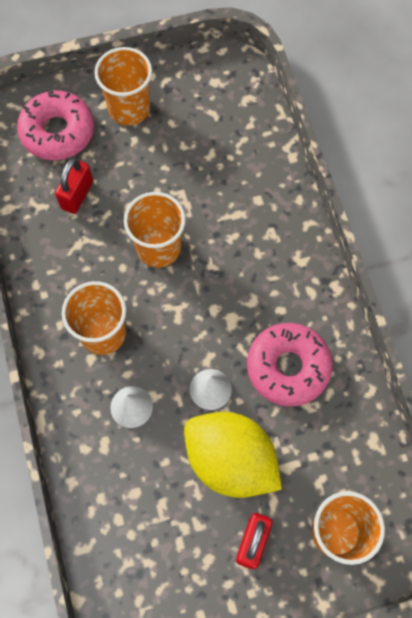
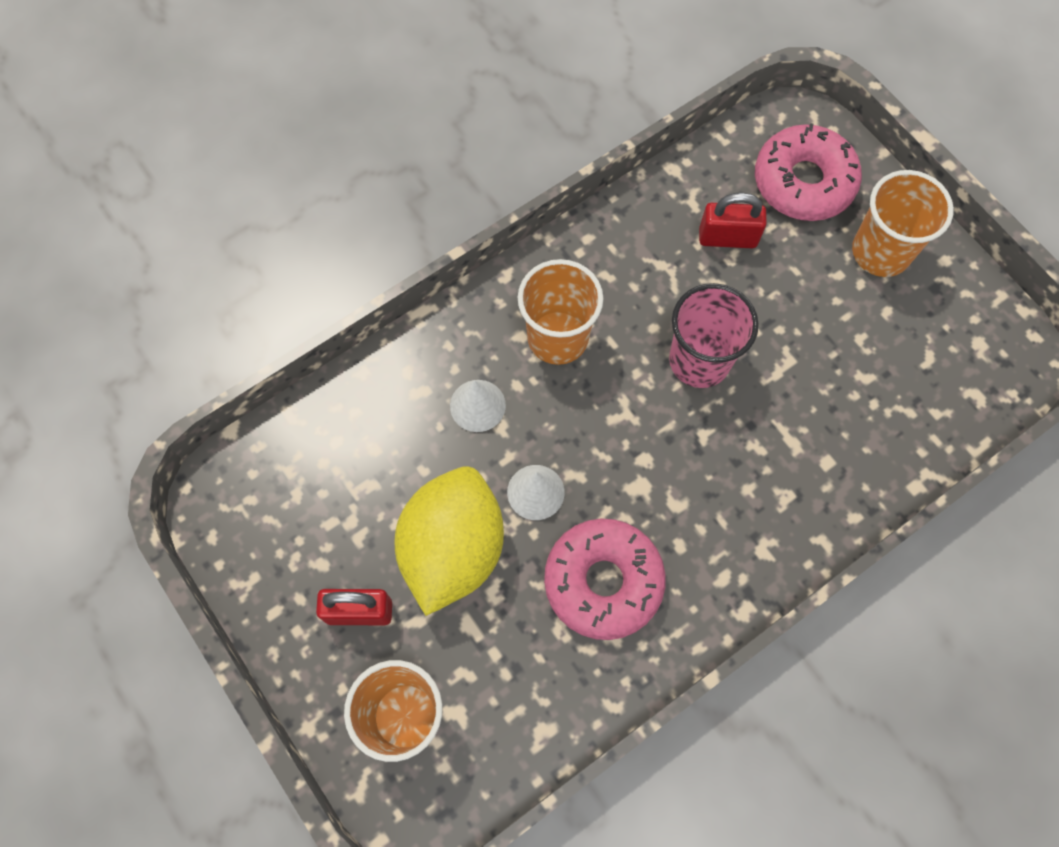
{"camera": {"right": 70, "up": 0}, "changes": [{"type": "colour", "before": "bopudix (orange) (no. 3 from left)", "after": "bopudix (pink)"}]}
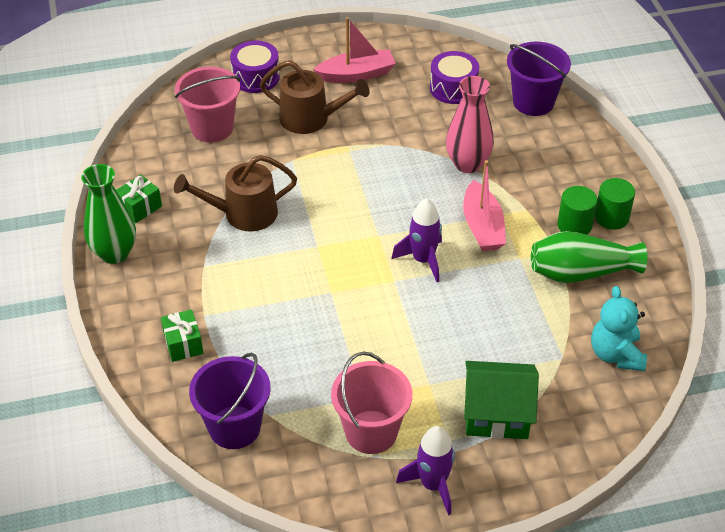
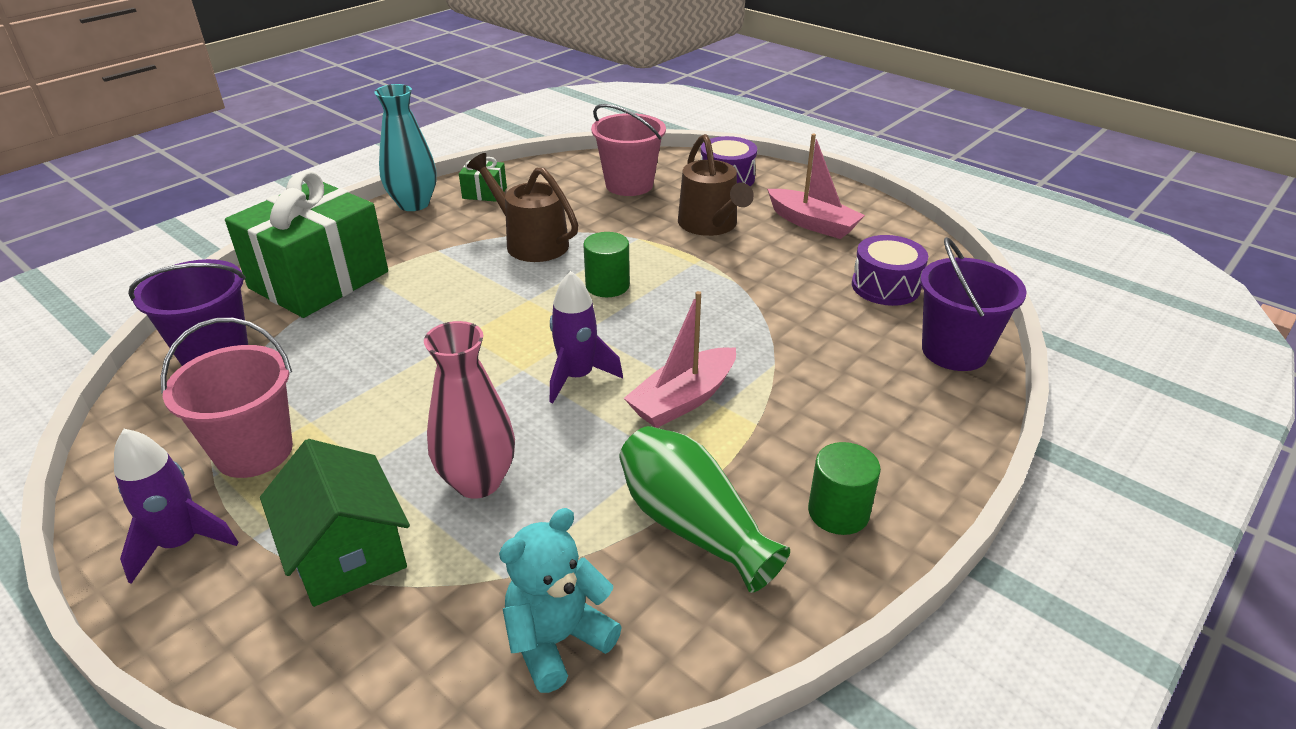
{"camera": {"right": 55, "up": -10}, "changes": [{"type": "relocated", "before": "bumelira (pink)"}, {"type": "colour", "before": "bumelira (green) (no. 1 from left)", "after": "bumelira (turquoise)"}, {"type": "relocated", "before": "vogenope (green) (no. 1 from left)"}, {"type": "size", "before": "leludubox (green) (no. 2 from left in the first image)", "scale": 2.42}]}
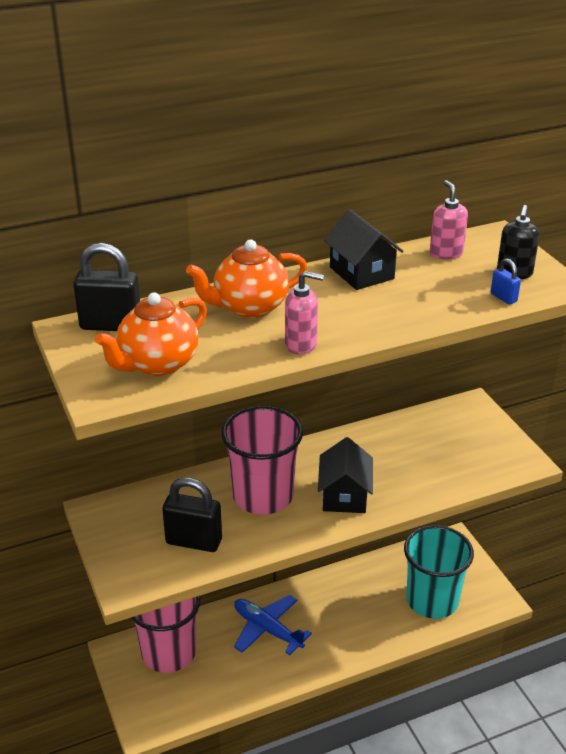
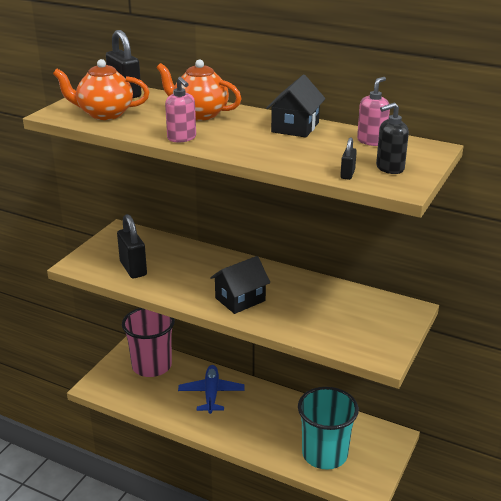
{"camera": {"right": 50, "up": -5}, "changes": [{"type": "colour", "before": "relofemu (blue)", "after": "relofemu (black) (no. 3 from left)"}, {"type": "missing", "before": "bopudix (pink) (no. 2 from left)"}]}
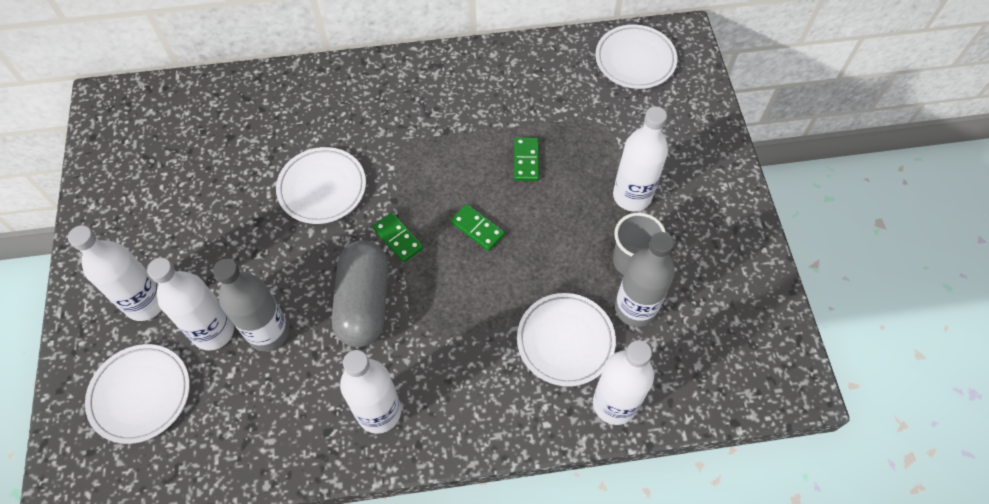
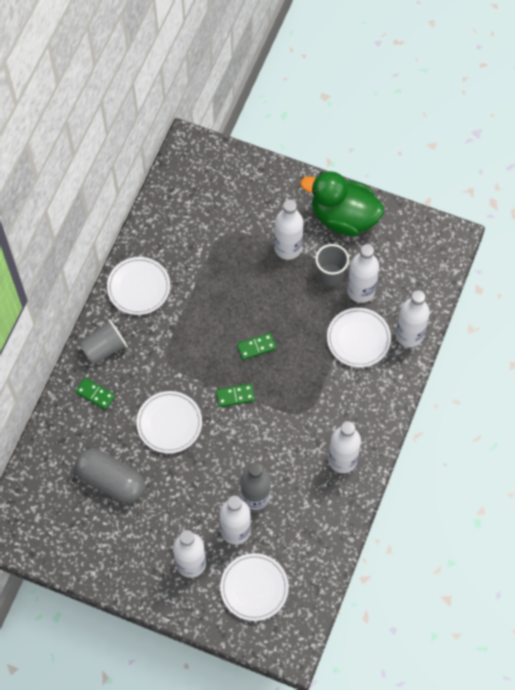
{"camera": {"right": -60, "up": 5}, "changes": [{"type": "relocated", "before": "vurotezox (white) (no. 4 from left in the first image)", "after": "vurotezox (white) (no. 1 from left)"}, {"type": "relocated", "before": "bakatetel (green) (no. 3 from left in the first image)", "after": "bakatetel (green) (no. 1 from left)"}, {"type": "colour", "before": "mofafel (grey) (no. 2 from left)", "after": "mofafel (white) (no. 5 from left)"}, {"type": "relocated", "before": "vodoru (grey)"}, {"type": "appeared", "after": "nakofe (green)"}, {"type": "appeared", "after": "bopudix (grey) (no. 1 from left)"}]}
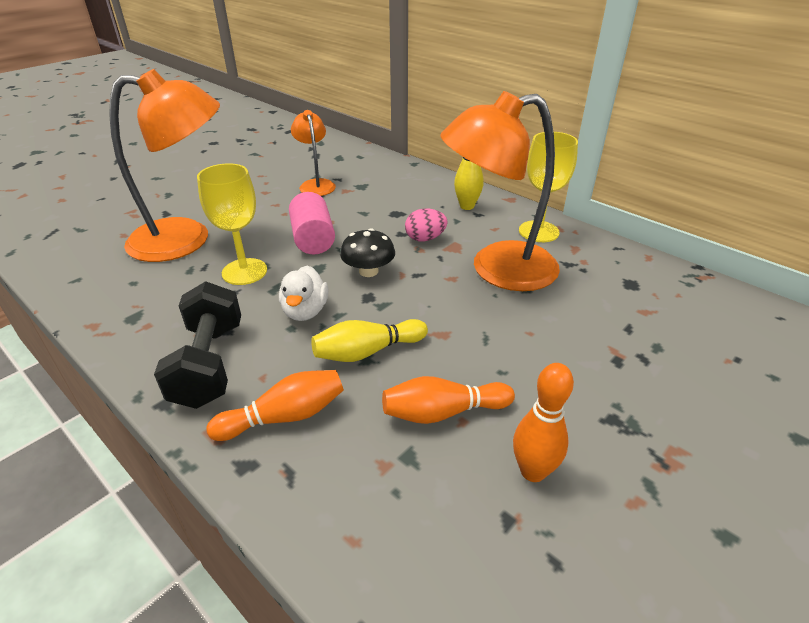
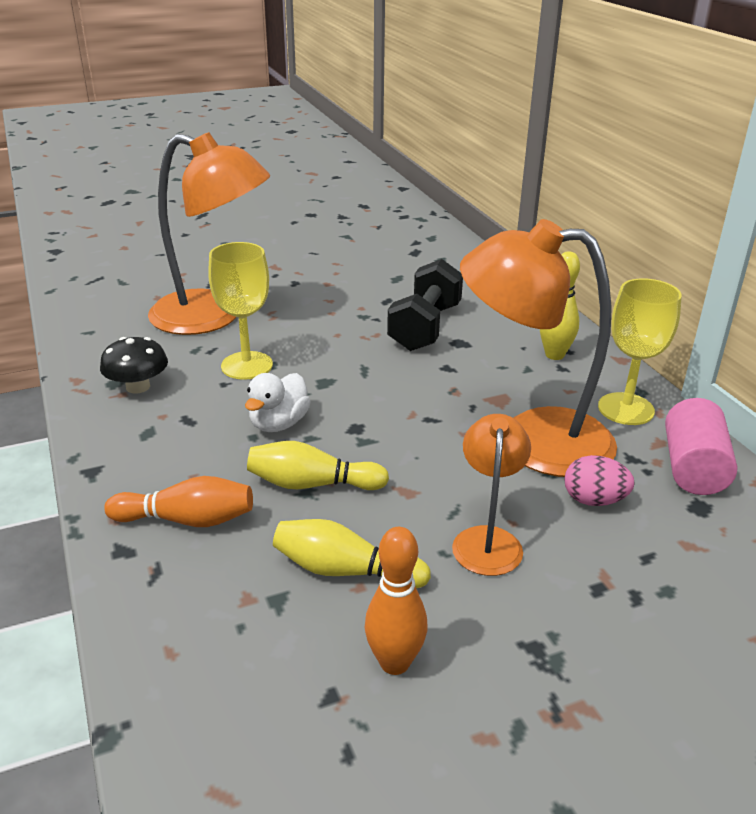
{"camera": {"right": 25, "up": -5}, "changes": [{"type": "relocated", "before": "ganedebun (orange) (no. 2 from left)"}, {"type": "relocated", "before": "vogenope (pink)"}, {"type": "relocated", "before": "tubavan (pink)"}, {"type": "relocated", "before": "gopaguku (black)"}, {"type": "relocated", "before": "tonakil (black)"}, {"type": "colour", "before": "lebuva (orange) (no. 2 from left)", "after": "lebuva (yellow) (no. 2 from left)"}]}
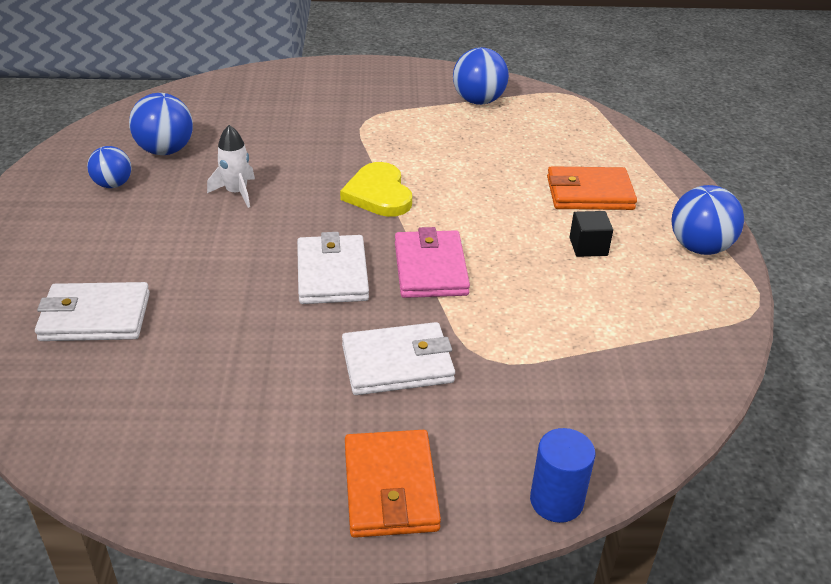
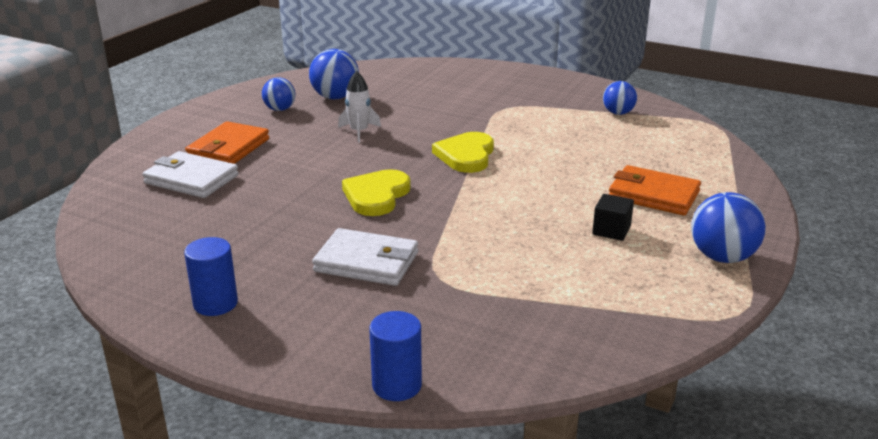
{"camera": {"right": 30, "up": -10}, "changes": [{"type": "size", "before": "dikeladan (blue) (no. 3 from left)", "scale": 0.65}, {"type": "missing", "before": "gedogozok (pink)"}, {"type": "exchanged", "before": "gedogozok (white) (no. 2 from left)", "after": "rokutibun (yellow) (no. 1 from left)"}, {"type": "relocated", "before": "gedogozok (orange) (no. 1 from left)"}, {"type": "appeared", "after": "vogenope (blue) (no. 1 from left)"}]}
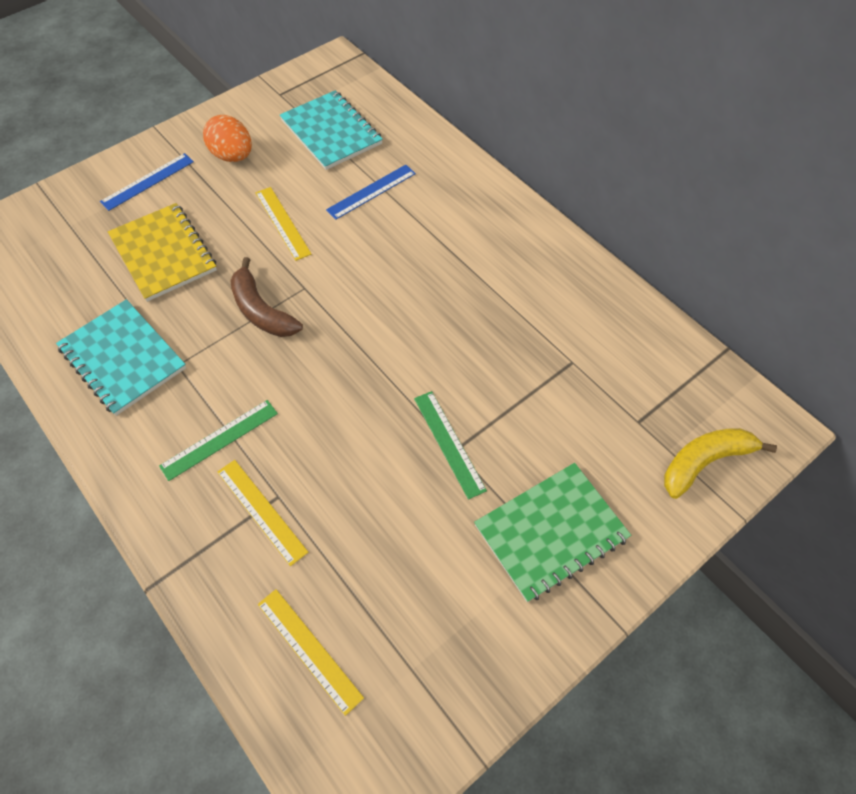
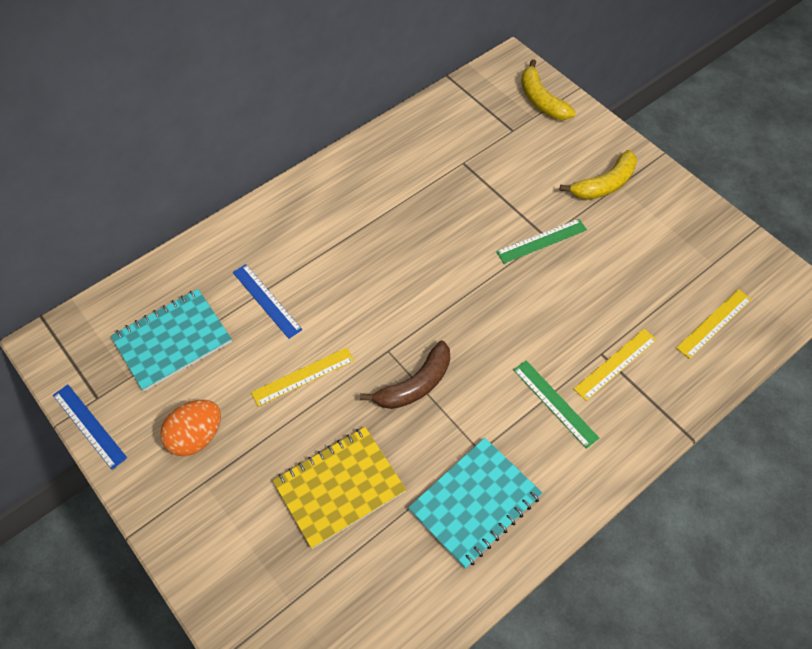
{"camera": {"right": -90, "up": 0}, "changes": [{"type": "relocated", "before": "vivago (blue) (no. 1 from left)"}, {"type": "exchanged", "before": "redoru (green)", "after": "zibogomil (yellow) (no. 2 from left)"}]}
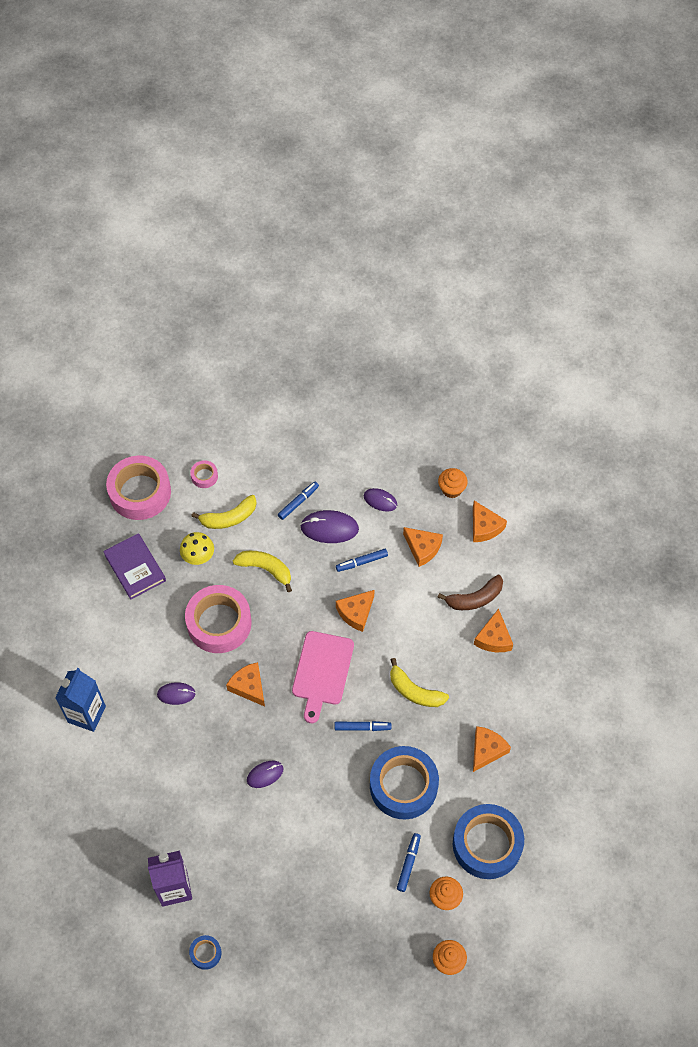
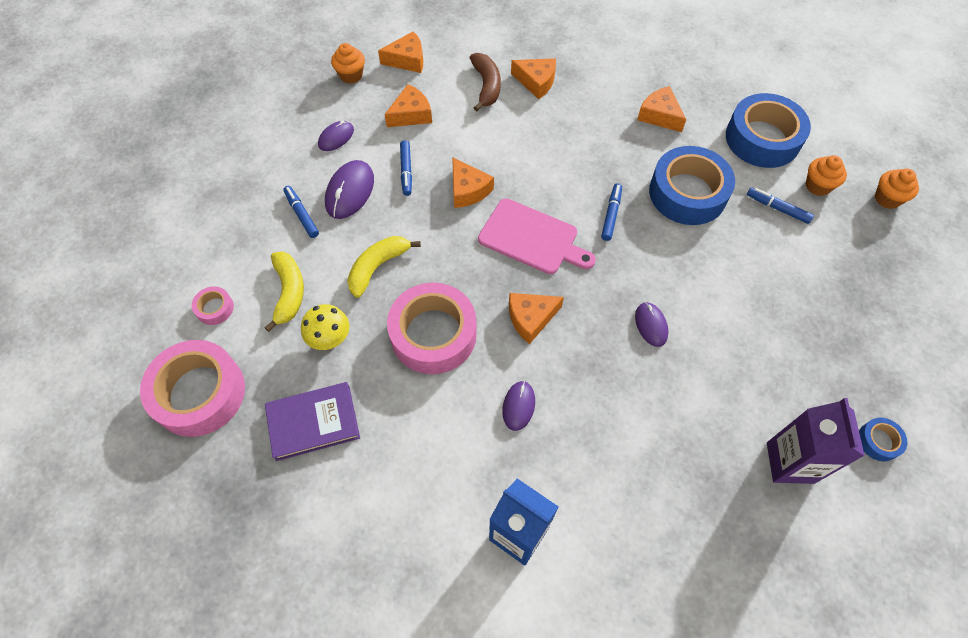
{"camera": {"right": -75, "up": 0}, "changes": [{"type": "missing", "before": "zibogomil (yellow) (no. 3 from left)"}]}
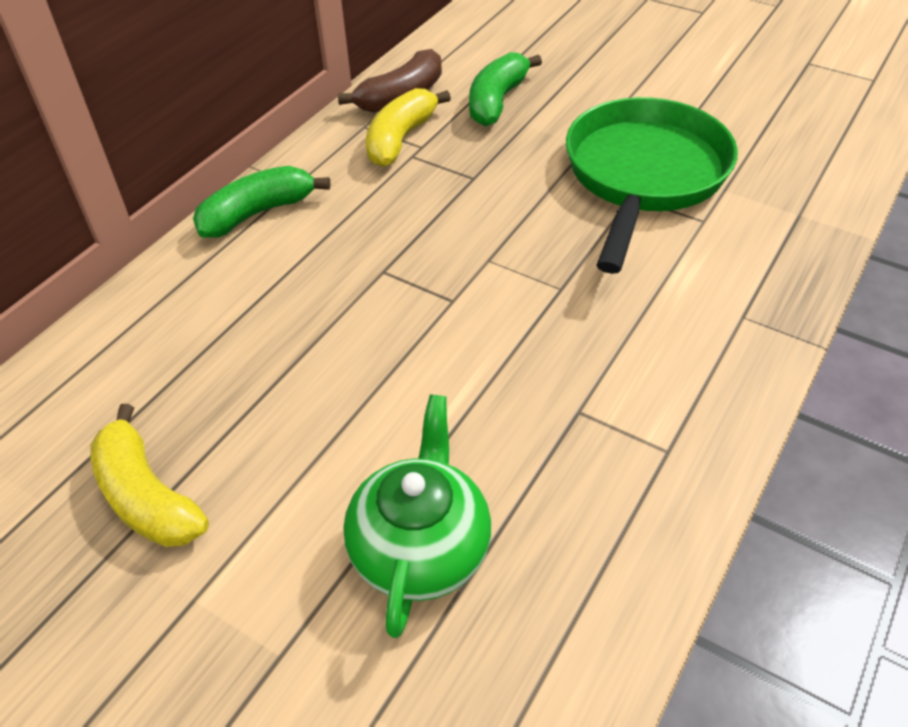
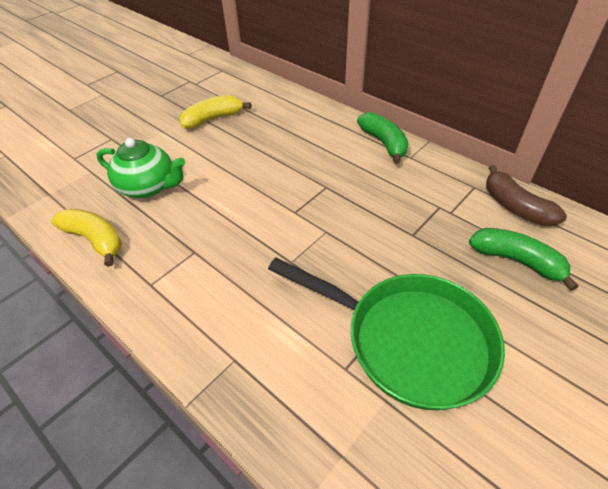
{"camera": {"right": 100, "up": 0}, "changes": [{"type": "relocated", "before": "zibogomil (yellow) (no. 2 from left in the first image)", "after": "zibogomil (yellow) (no. 1 from left)"}]}
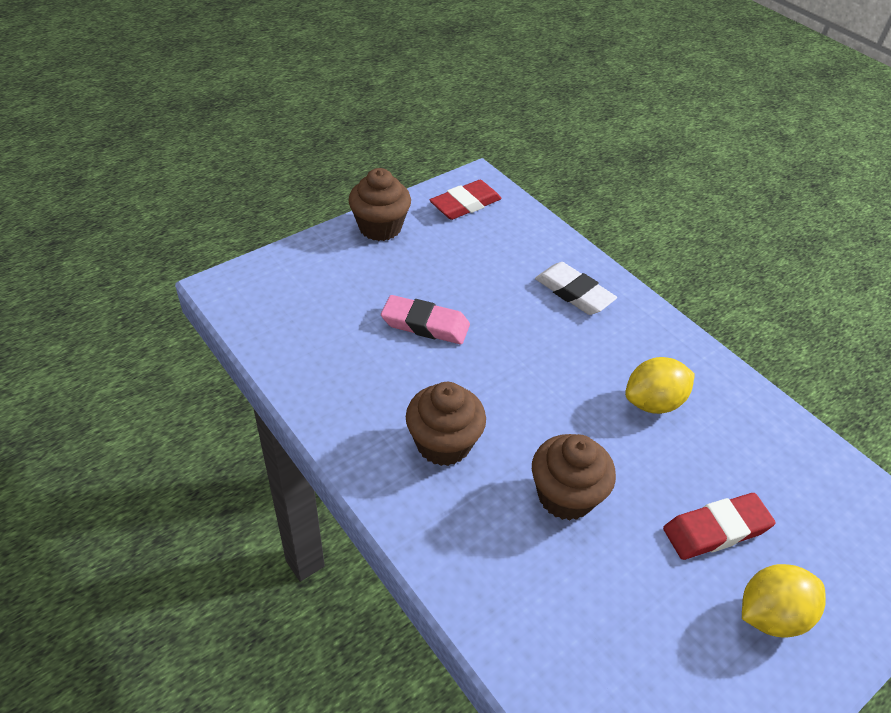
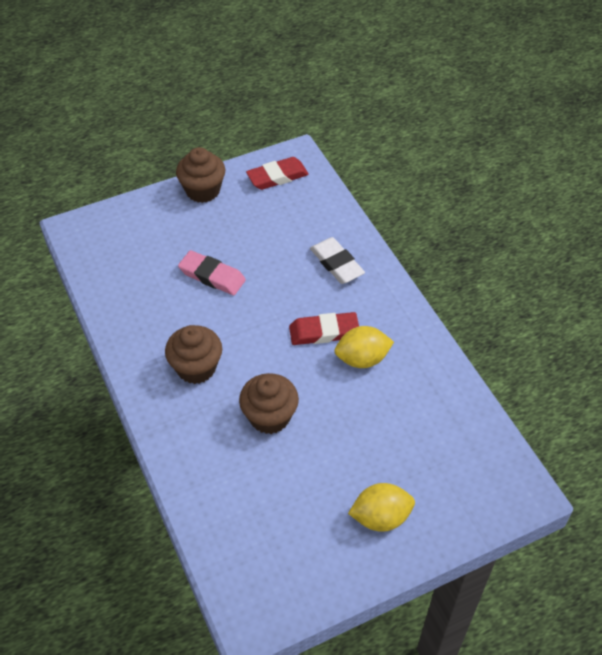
{"camera": {"right": 15, "up": 5}, "changes": [{"type": "relocated", "before": "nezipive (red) (no. 2 from left)"}]}
